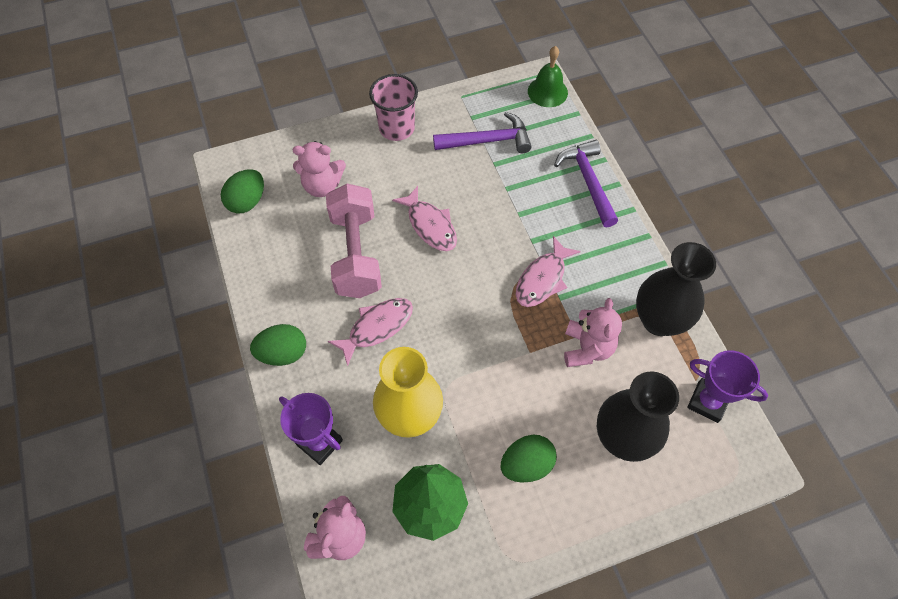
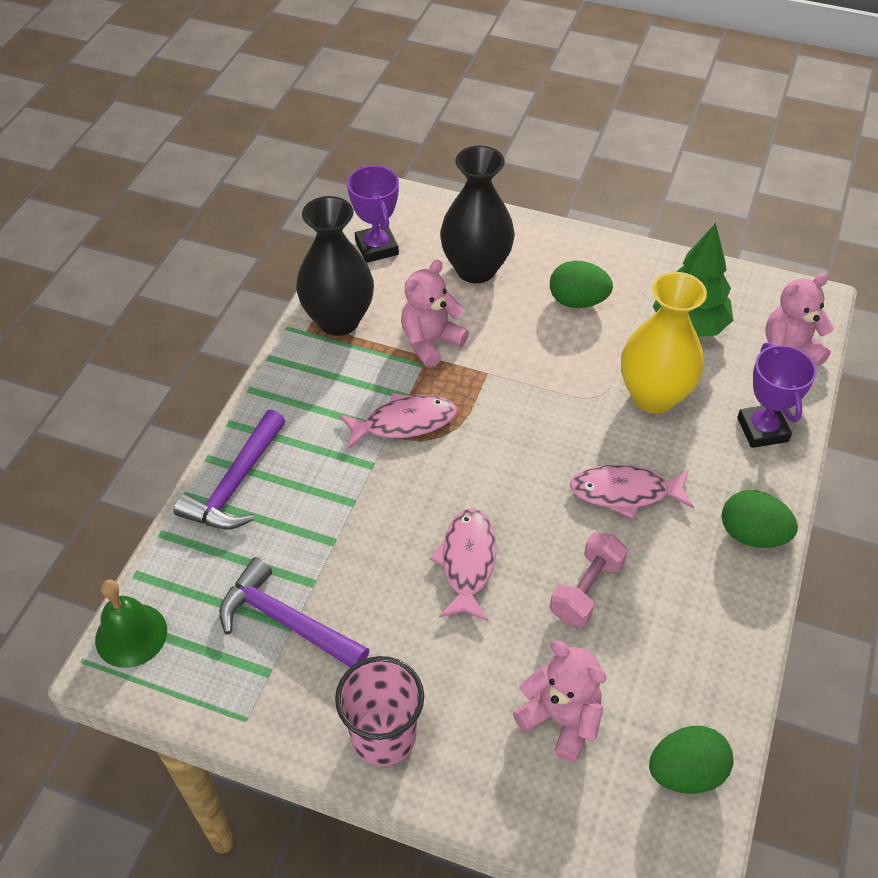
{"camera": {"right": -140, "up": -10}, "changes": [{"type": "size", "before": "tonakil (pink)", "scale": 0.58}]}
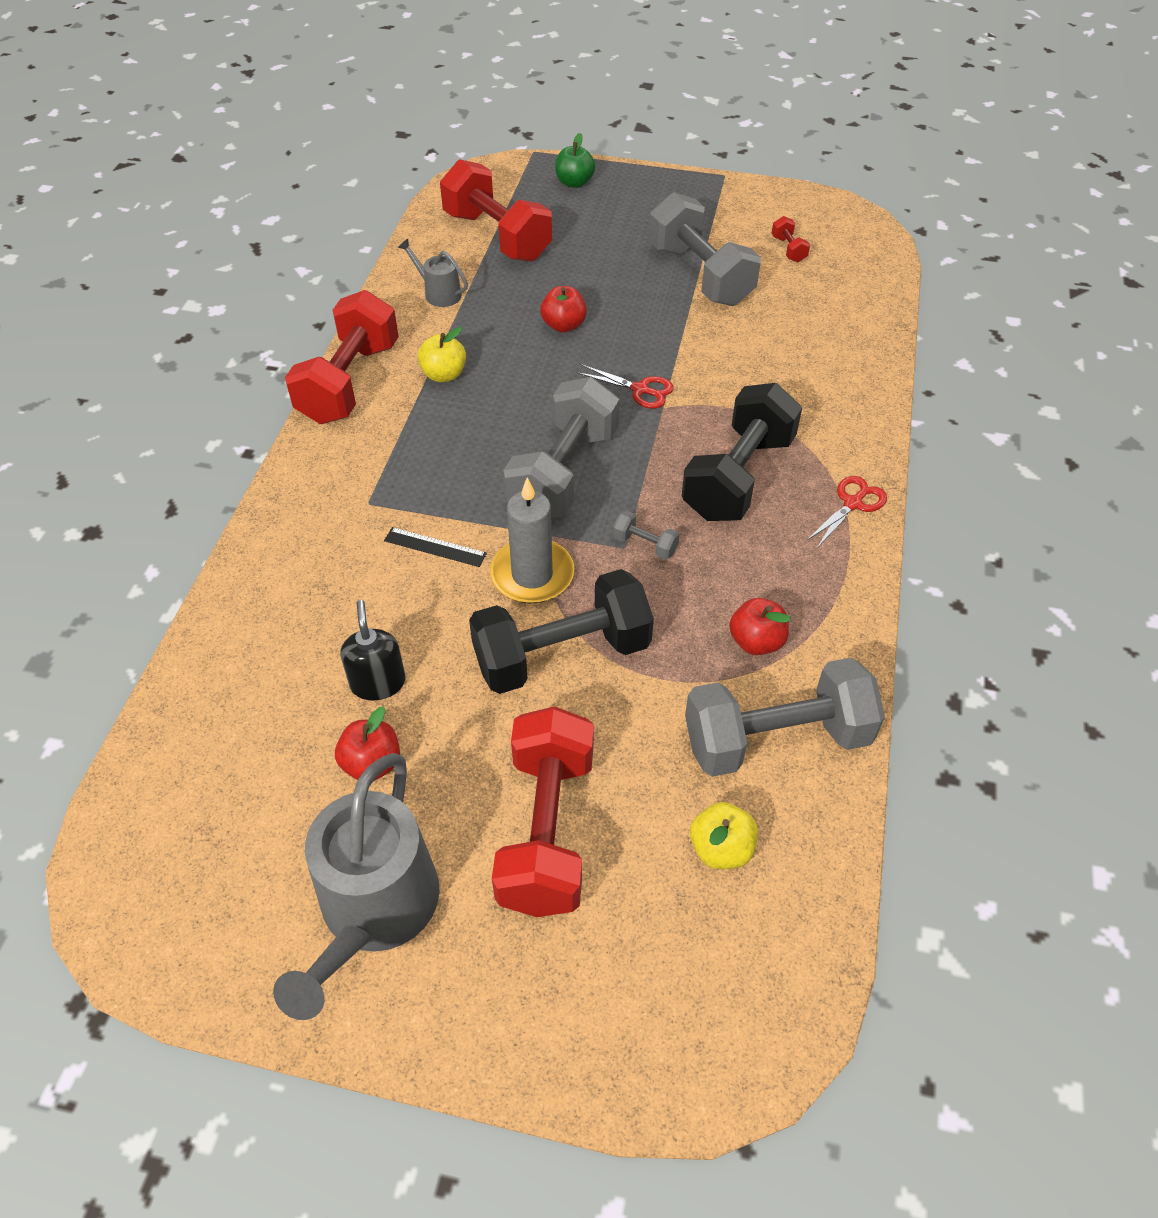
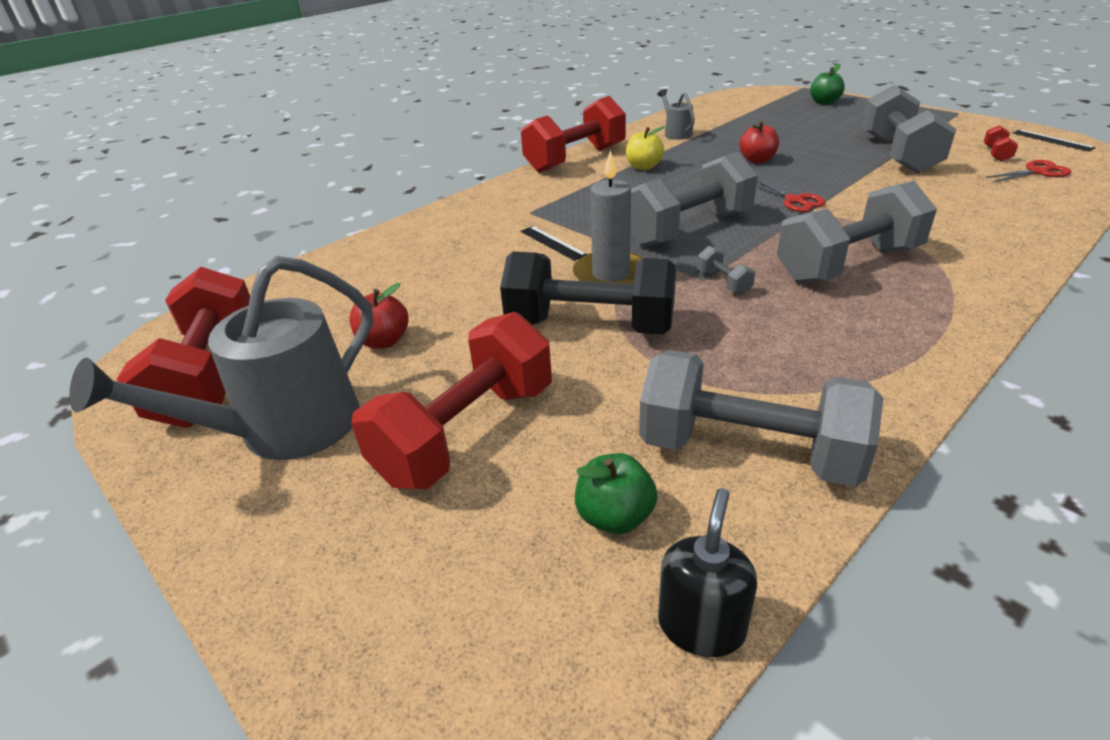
{"camera": {"right": 35, "up": -15}, "changes": [{"type": "relocated", "before": "tonakil (red) (no. 2 from left in the first image)", "after": "tonakil (red) (no. 1 from left)"}, {"type": "colour", "before": "tonakil (black) (no. 2 from left)", "after": "tonakil (grey) (no. 4 from left)"}, {"type": "relocated", "before": "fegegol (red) (no. 2 from left)"}, {"type": "missing", "before": "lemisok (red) (no. 3 from left)"}, {"type": "relocated", "before": "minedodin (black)"}, {"type": "colour", "before": "lemisok (yellow) (no. 2 from left)", "after": "lemisok (green) (no. 1 from left)"}, {"type": "appeared", "after": "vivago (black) (no. 2 from left)"}]}
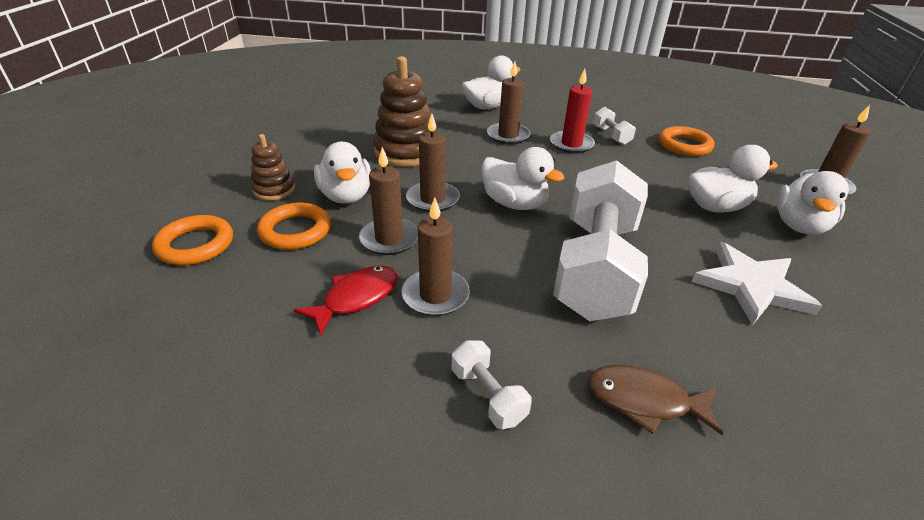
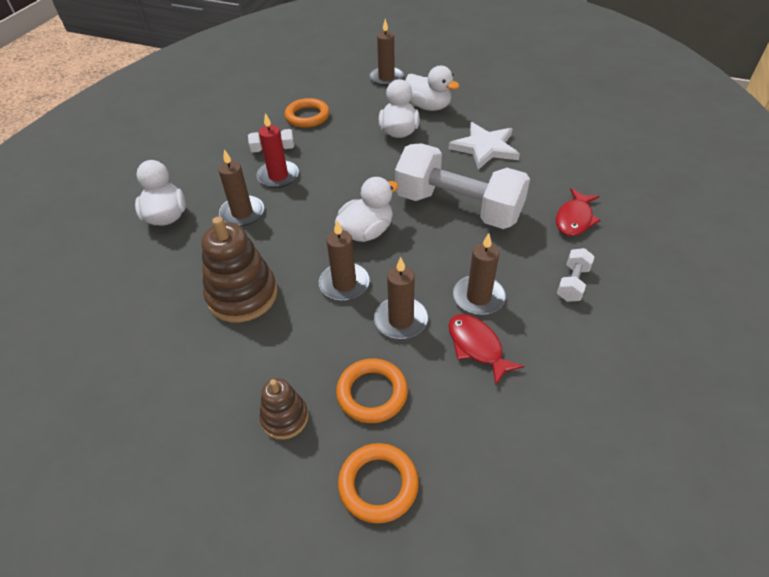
{"camera": {"right": -75, "up": 10}, "changes": [{"type": "missing", "before": "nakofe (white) (no. 1 from left)"}, {"type": "spun", "before": "tonakil (white) (no. 1 from left in the first image)", "turn": -45}, {"type": "colour", "before": "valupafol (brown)", "after": "valupafol (red) (no. 2 from left)"}]}
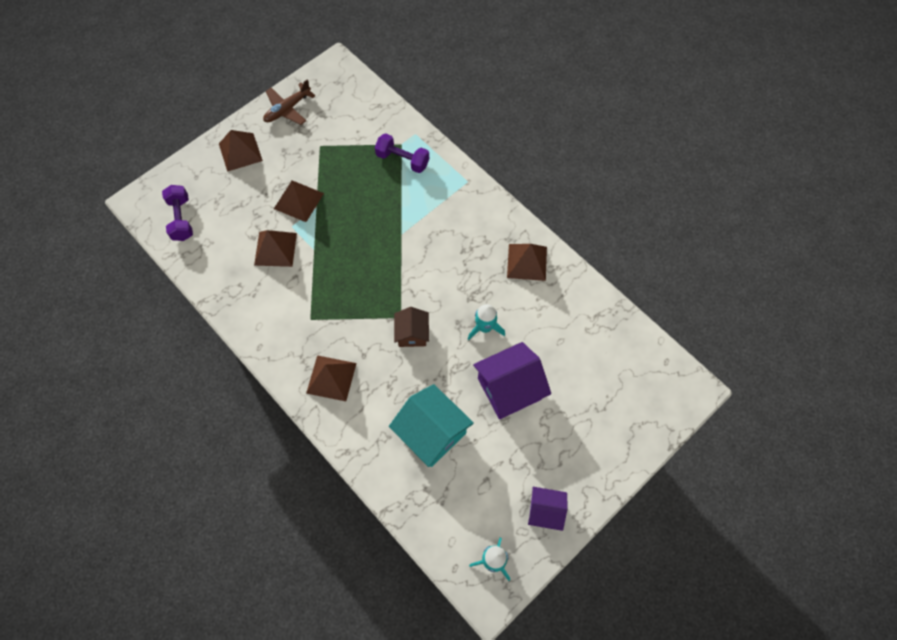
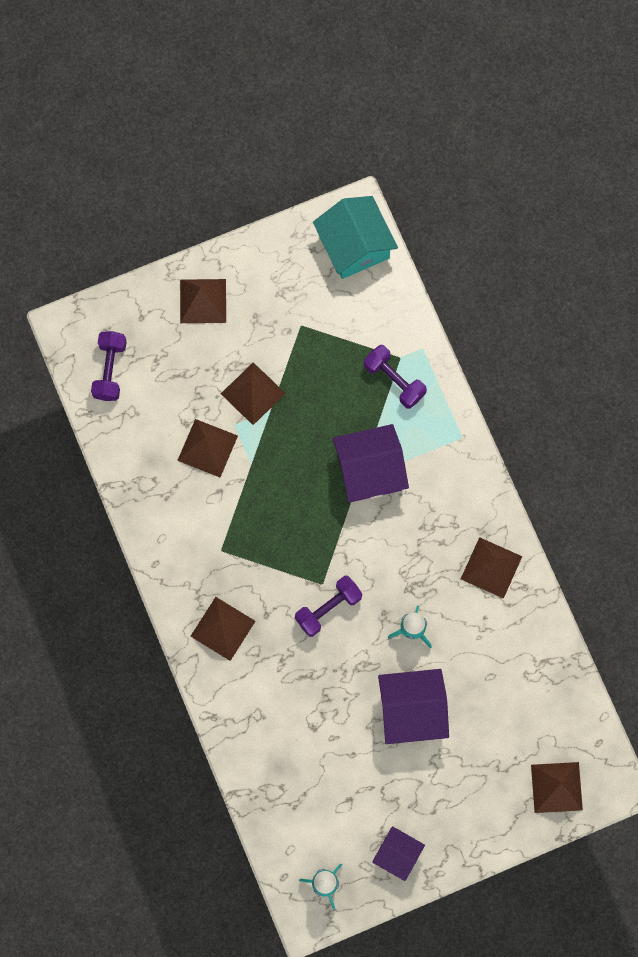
{"camera": {"right": 20, "up": 10}, "changes": [{"type": "missing", "before": "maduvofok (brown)"}, {"type": "exchanged", "before": "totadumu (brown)", "after": "tonakil (purple) (no. 2 from left)"}, {"type": "relocated", "before": "totadumu (turquoise)"}, {"type": "appeared", "after": "totadumu (purple) (no. 1 from left)"}, {"type": "appeared", "after": "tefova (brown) (no. 6 from left)"}]}
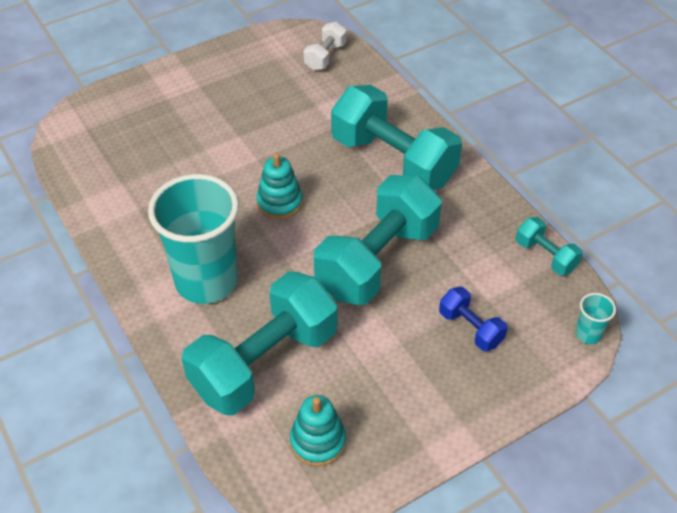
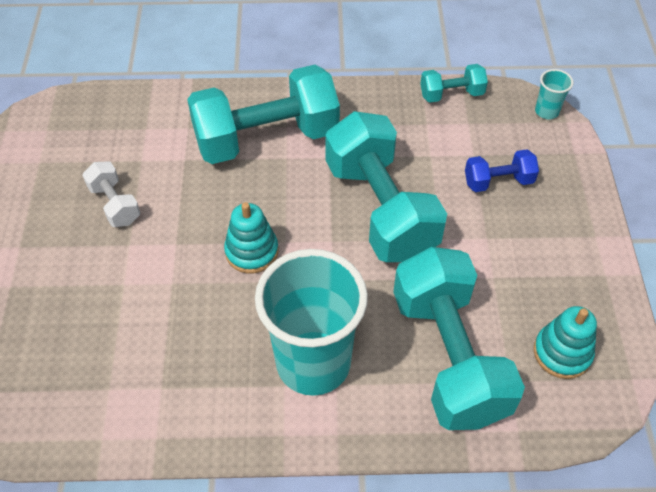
{"camera": {"right": -60, "up": 5}, "changes": [{"type": "relocated", "before": "tonakil (white)"}]}
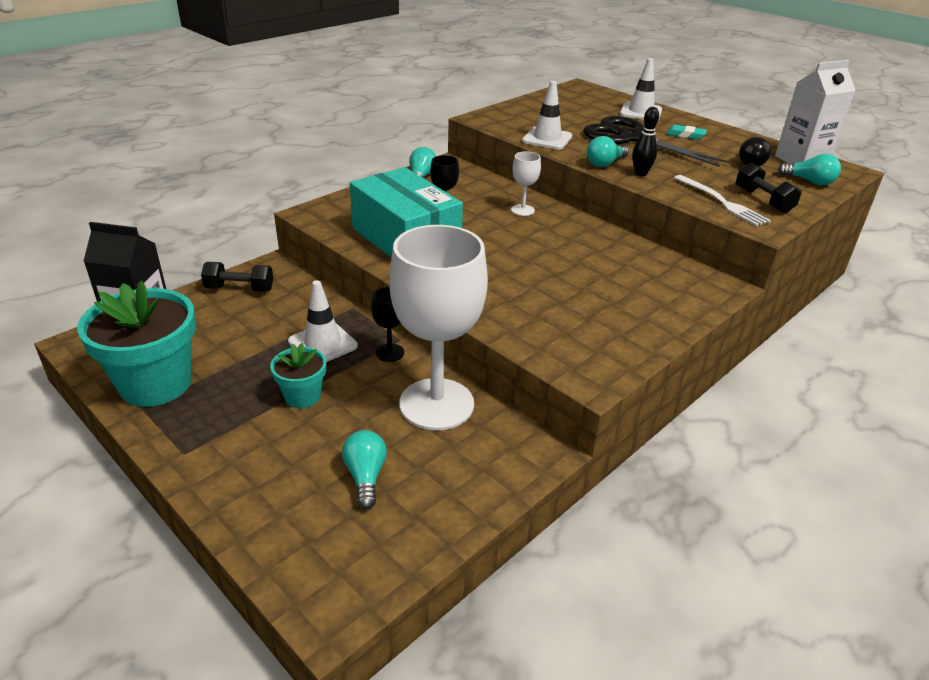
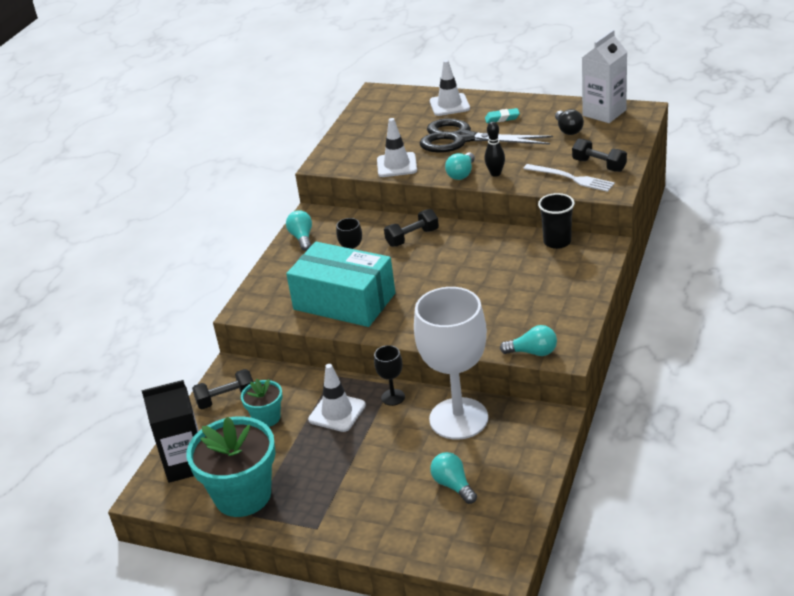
{"camera": {"right": -20, "up": 0}, "changes": [{"type": "exchanged", "before": "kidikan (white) (no. 2 from left)", "after": "tonakil (black) (no. 2 from left)"}, {"type": "relocated", "before": "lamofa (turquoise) (no. 4 from left)"}, {"type": "relocated", "before": "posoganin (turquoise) (no. 2 from left)"}, {"type": "appeared", "after": "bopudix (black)"}]}
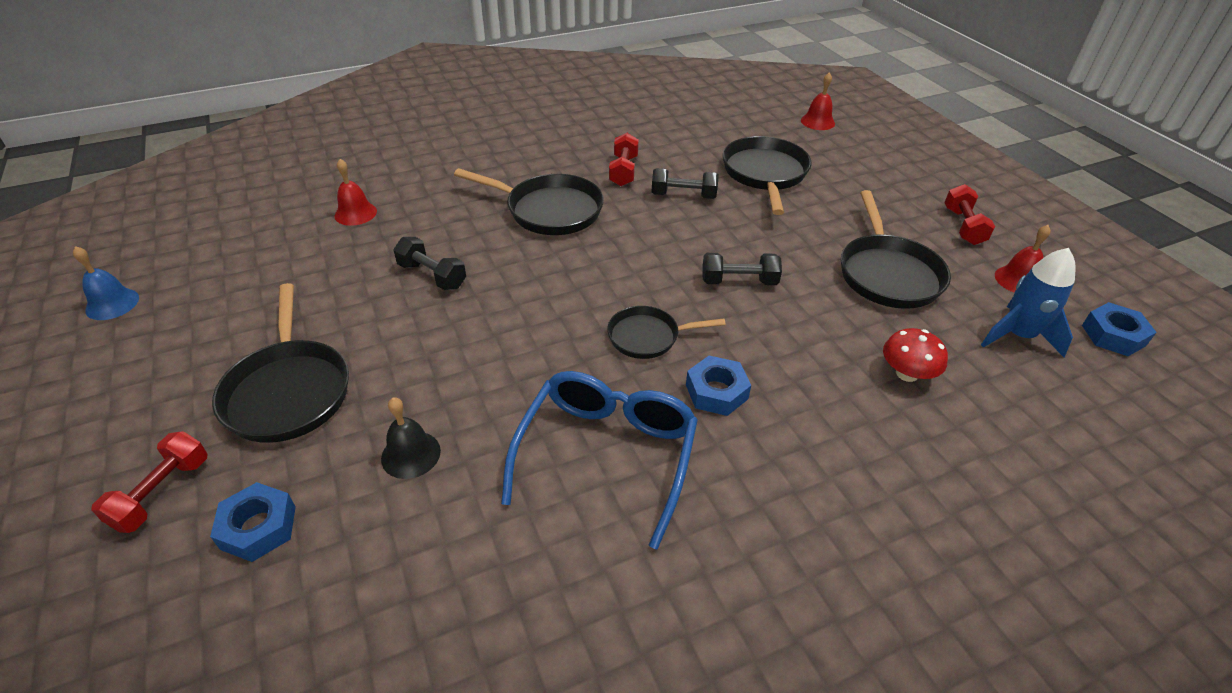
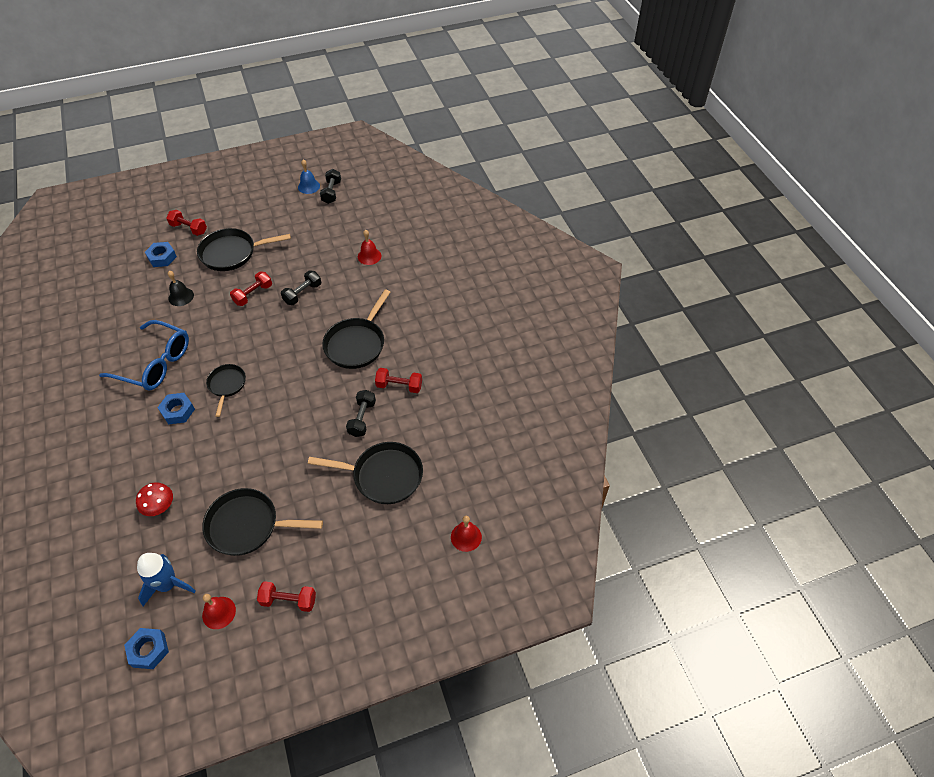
{"camera": {"right": 95, "up": 10}, "changes": [{"type": "relocated", "before": "tonakil (black) (no. 3 from left in the first image)", "after": "tonakil (black) (no. 2 from left)"}, {"type": "appeared", "after": "tonakil (red) (no. 2 from left)"}]}
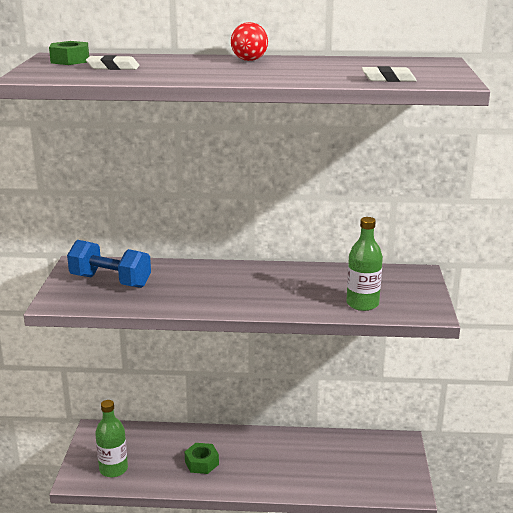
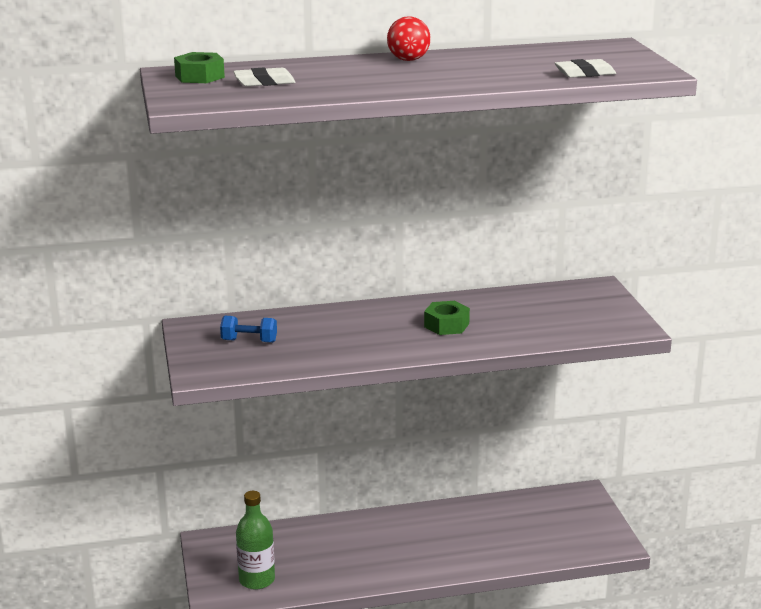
{"camera": {"right": -15, "up": 0}, "changes": [{"type": "missing", "before": "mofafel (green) (no. 2 from left)"}, {"type": "size", "before": "tonakil (blue)", "scale": 0.55}, {"type": "relocated", "before": "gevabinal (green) (no. 2 from left)"}]}
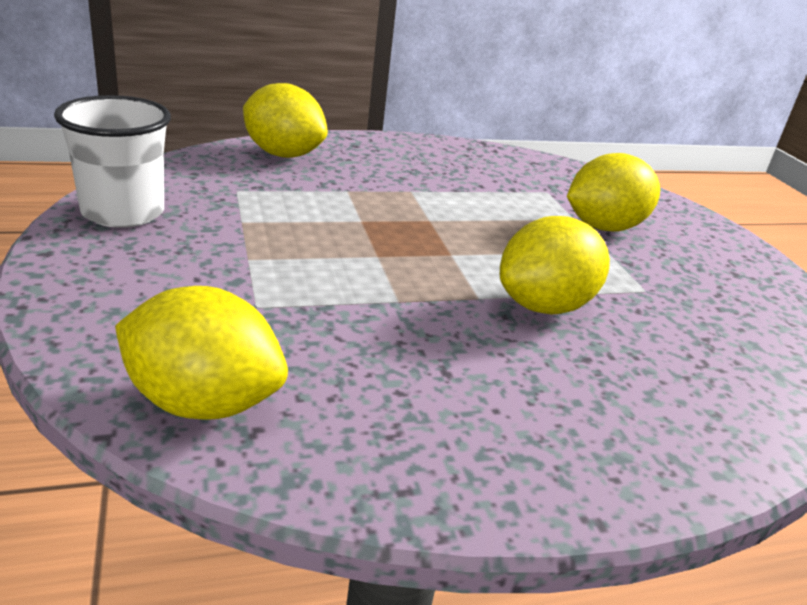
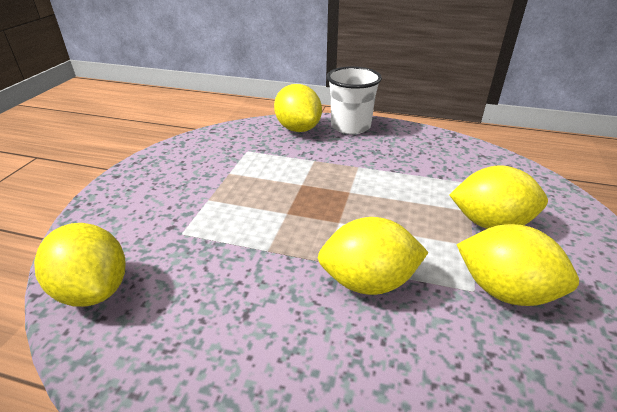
{"camera": {"right": 35, "up": 5}, "changes": [{"type": "relocated", "before": "bopudix (white)"}, {"type": "appeared", "after": "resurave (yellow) (no. 5 from left)"}]}
